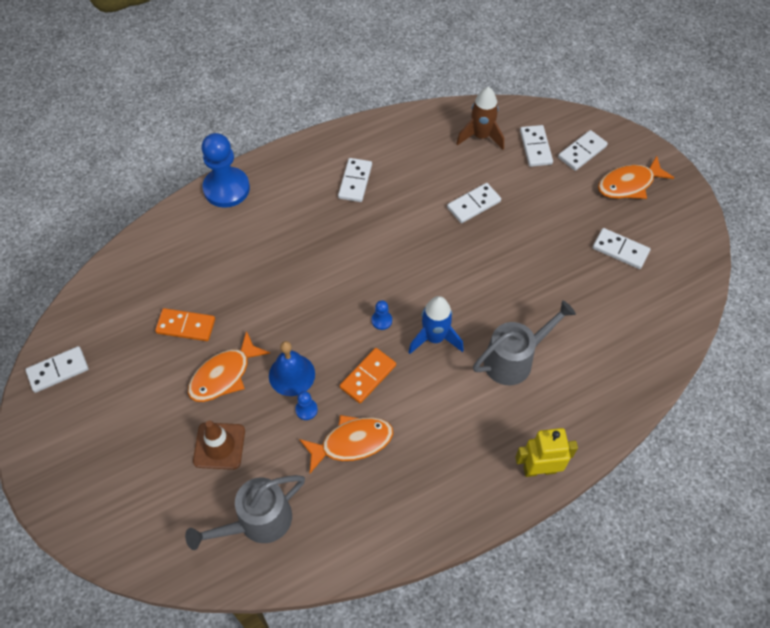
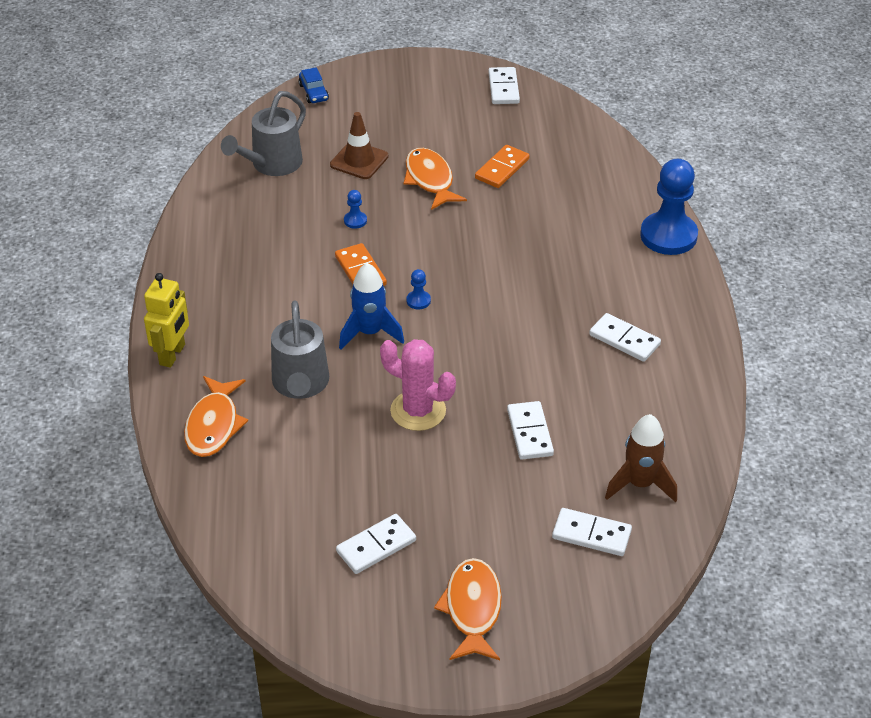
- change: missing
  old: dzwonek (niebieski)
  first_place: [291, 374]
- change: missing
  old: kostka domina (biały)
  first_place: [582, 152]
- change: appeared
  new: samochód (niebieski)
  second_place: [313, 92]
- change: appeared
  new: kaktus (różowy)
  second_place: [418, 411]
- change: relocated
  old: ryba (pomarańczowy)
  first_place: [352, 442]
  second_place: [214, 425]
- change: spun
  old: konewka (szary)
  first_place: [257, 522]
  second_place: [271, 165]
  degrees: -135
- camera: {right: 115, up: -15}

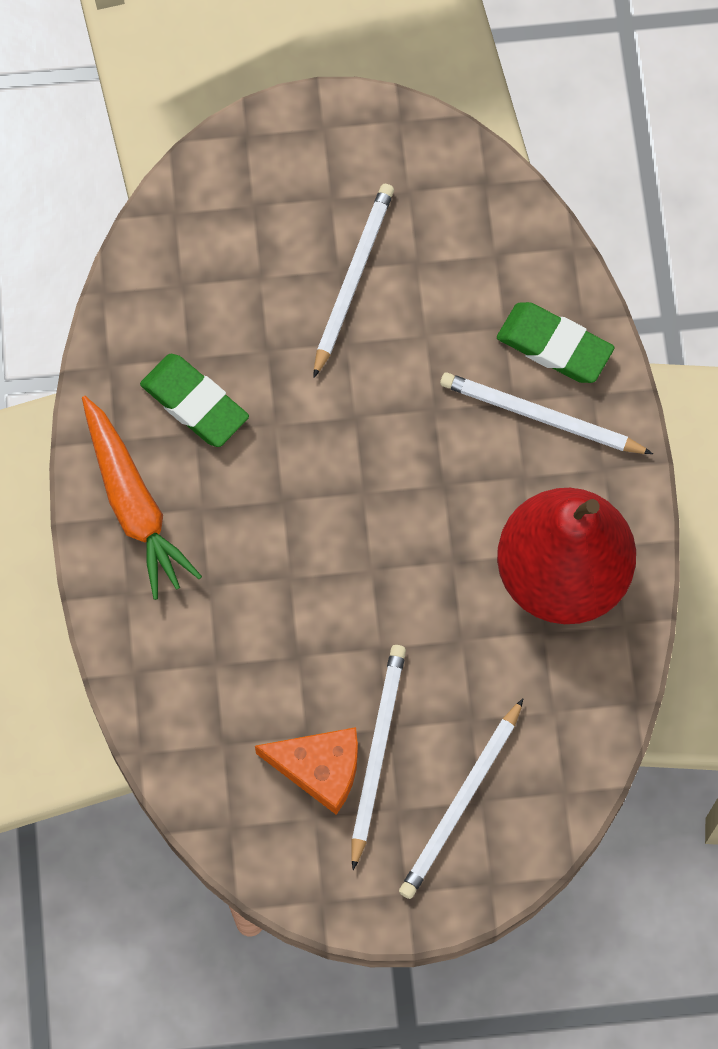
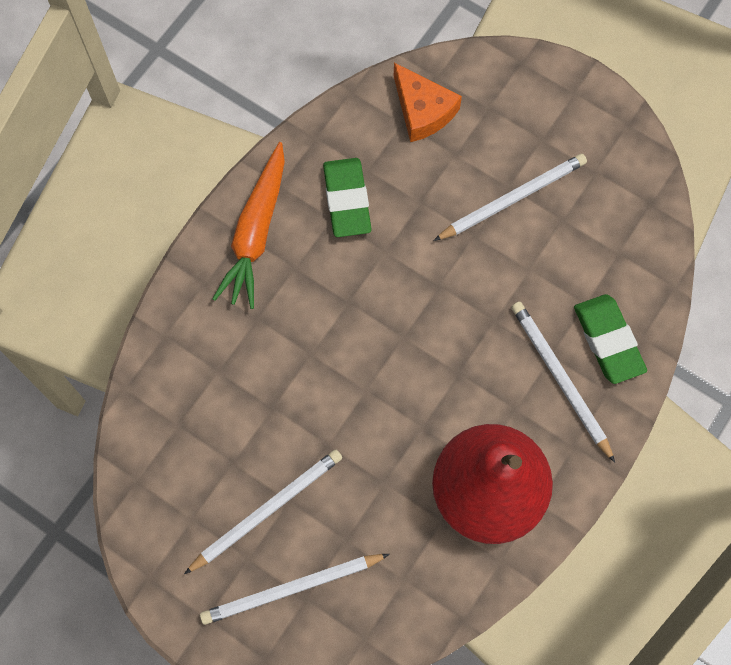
- change: relocated
  old: ser (pomarańczowy)
  first_place: [319, 768]
  second_place: [422, 110]
- camera: {right: 40, up: 0}

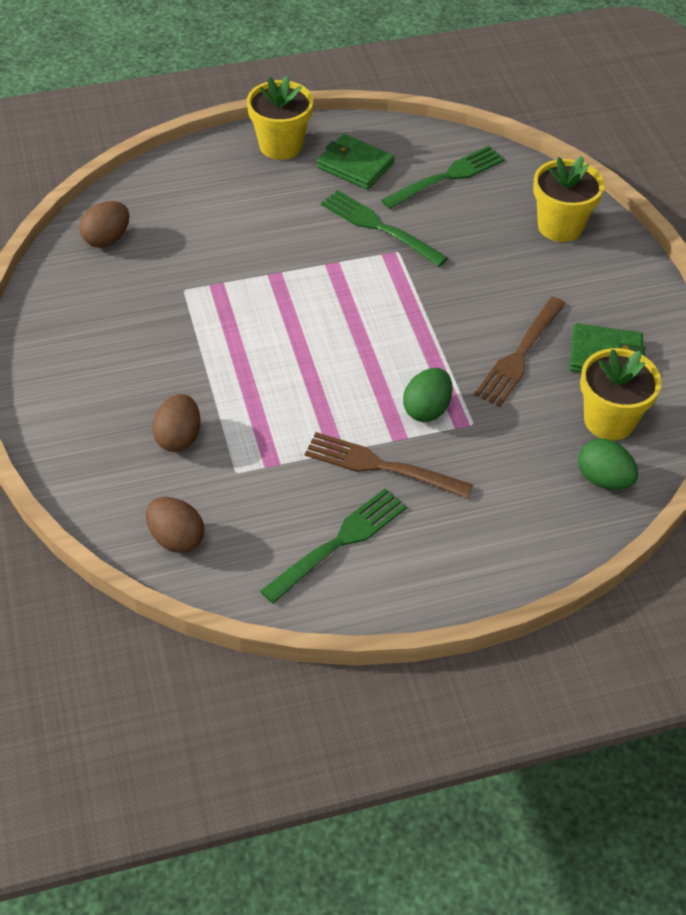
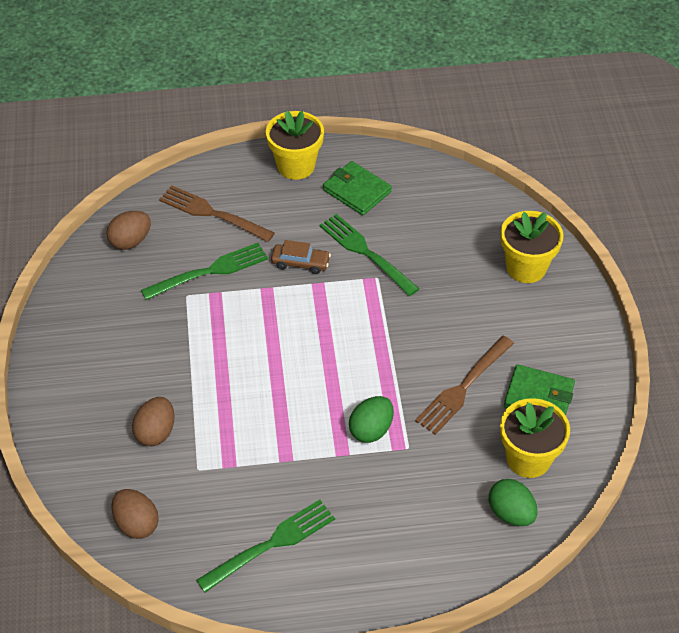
- change: appeared
  new: samochód (brązowy)
  second_place: [300, 263]
- change: relocated
  old: widelec (brązowy)
  first_place: [381, 466]
  second_place: [212, 213]
- change: relocated
  old: widelec (zielony)
  first_place: [447, 177]
  second_place: [210, 271]
- camera: {right: 10, up: 0}

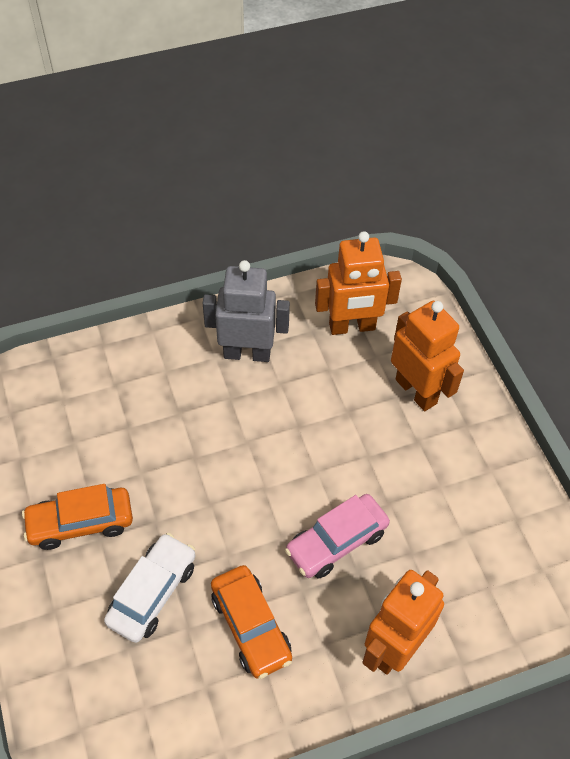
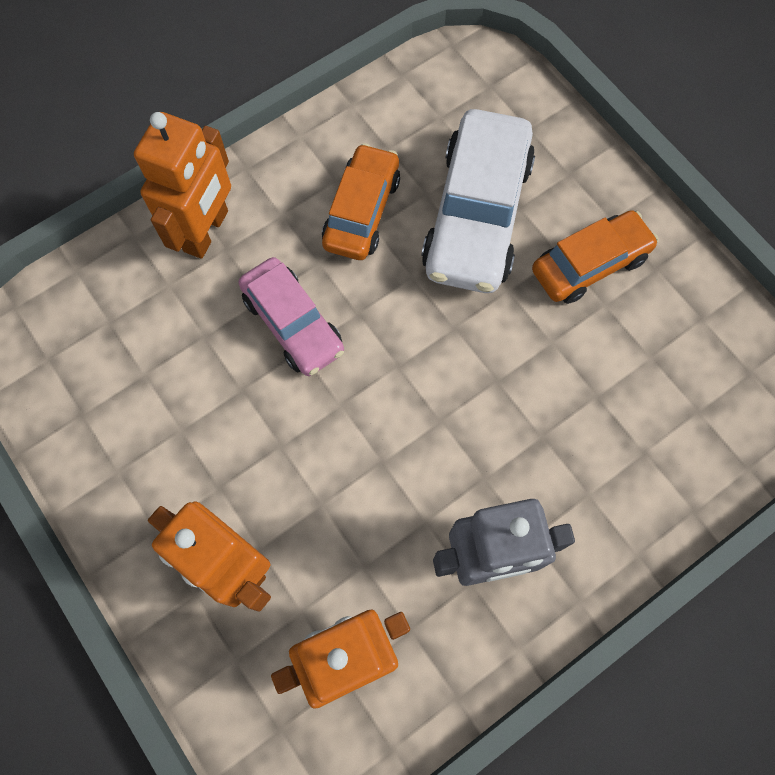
- change: spun
  old: samochód (pomarańczowy)
  first_place: [251, 626]
  second_place: [361, 211]
  degrees: 60
- change: spun
  old: samochód (różowy)
  first_place: [336, 542]
  second_place: [293, 324]
  degrees: 105
- change: size
  old: samochód (biały)
  first_place: [152, 592]
  second_place: [477, 215]
  factor: 1.58
- camera: {right: 165, up: 15}

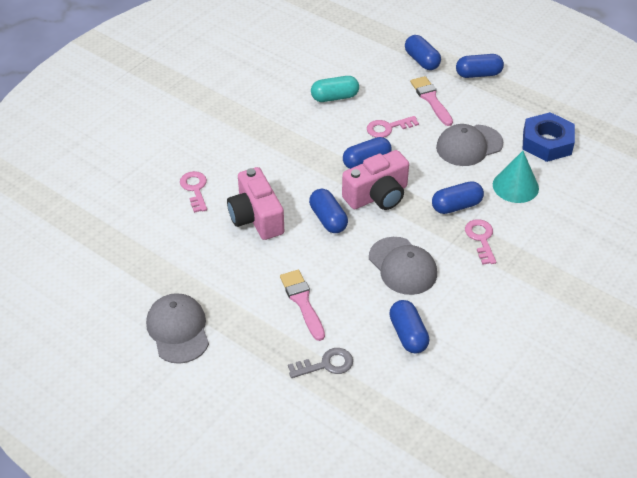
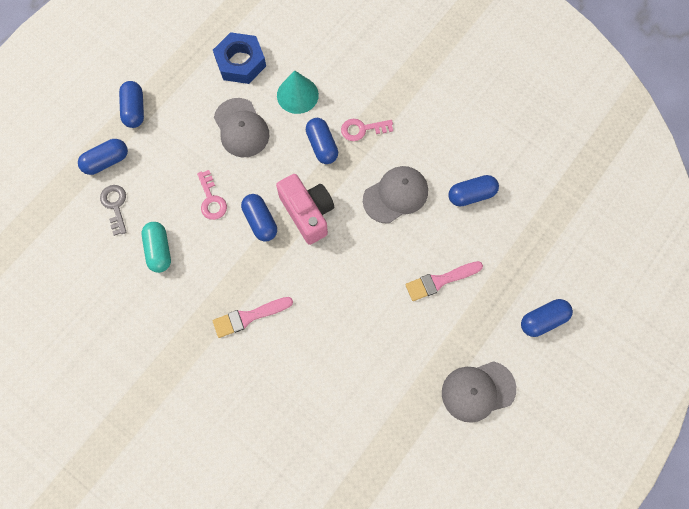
- change: missing
  old: klucz (różowy)
  first_place: [195, 189]
- change: missing
  old: aparat fotograficzny (różowy)
  first_place: [256, 217]
- change: relocated
  old: klucz (szary)
  first_place: [326, 364]
  second_place: [115, 205]
- change: relocated
  old: kapsułka (niebieski)
  first_place: [328, 219]
  second_place: [543, 320]
- change: relocated
  old: pędzel (różowy)
  first_place: [431, 99]
  second_place: [249, 317]
- camera: {right: -90, up: 25}

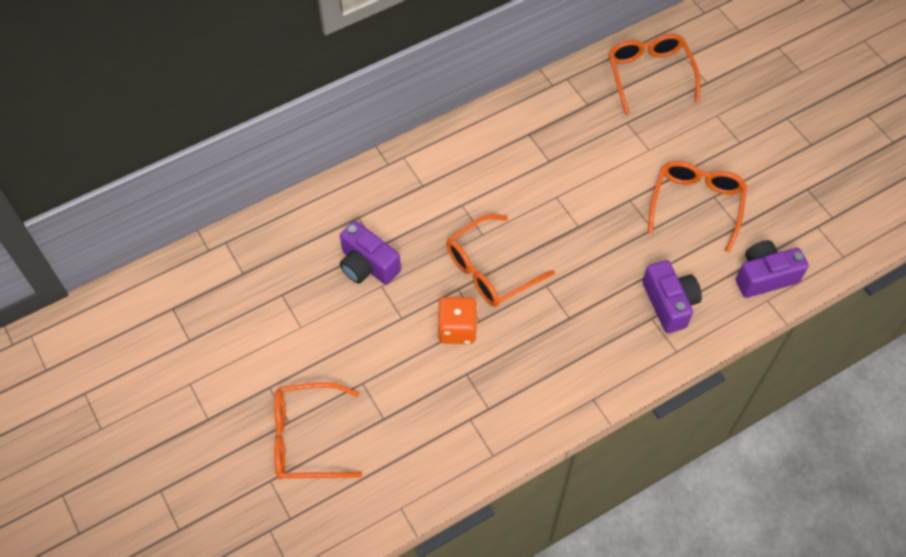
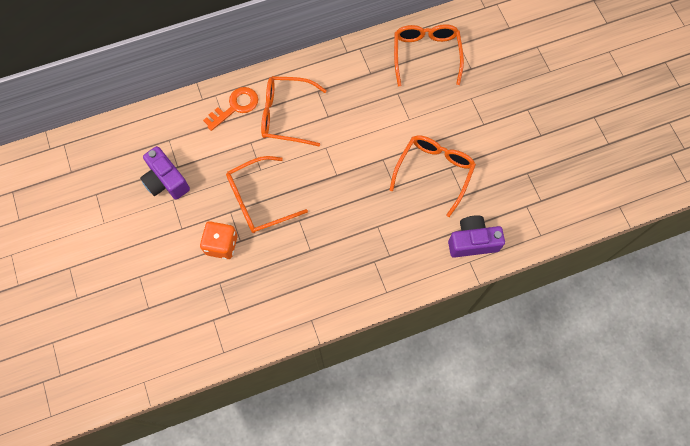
- change: missing
  old: aparat fotograficzny (fioletowy)
  first_place: [669, 303]
- change: appeared
  new: klucz (pomarańczowy)
  second_place: [235, 107]
- change: relocated
  old: okulary (pomarańczowy)
  first_place: [306, 438]
  second_place: [286, 115]
- camera: {right: 10, up: 10}

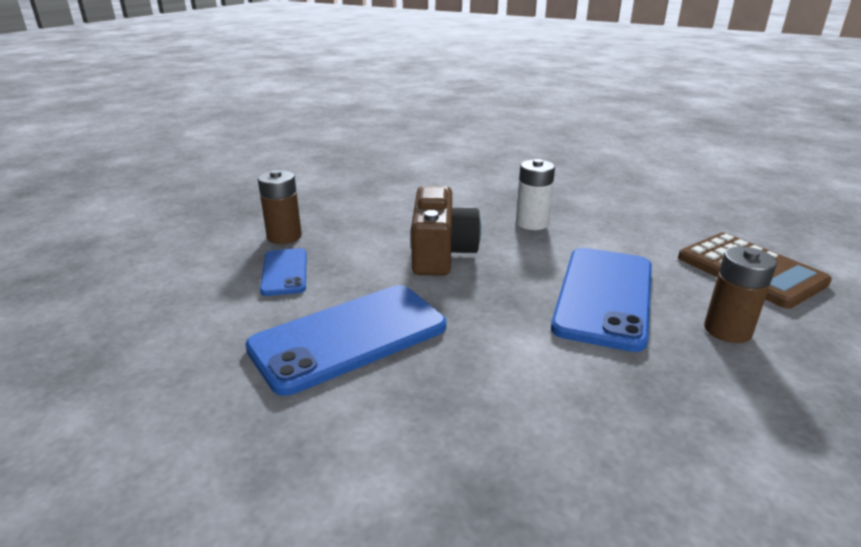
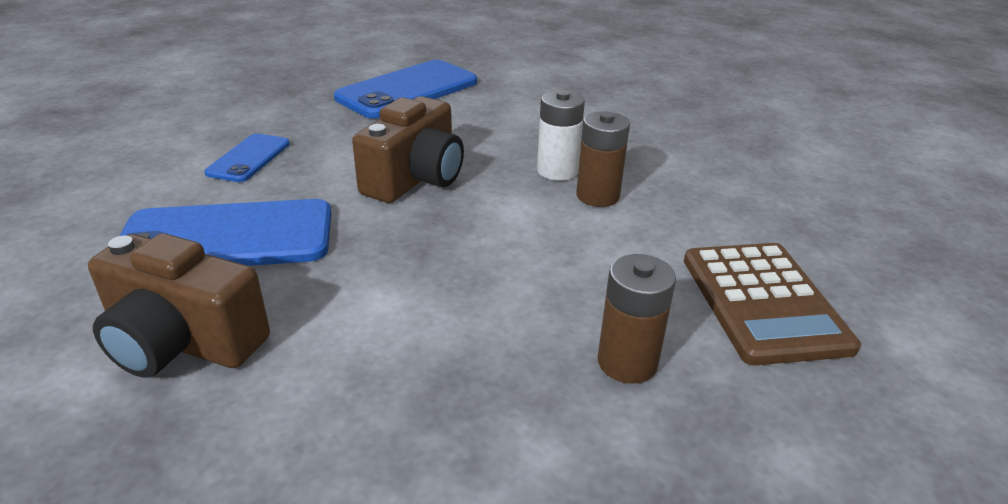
- change: appeared
  new: aparat fotograficzny (brązowy)
  second_place: [182, 342]
- change: relocated
  old: bateria (brązowy)
  first_place: [284, 236]
  second_place: [597, 196]
- change: relocated
  old: telefon (niebieski)
  first_place: [604, 296]
  second_place: [407, 90]
- camera: {right: 25, up: 5}

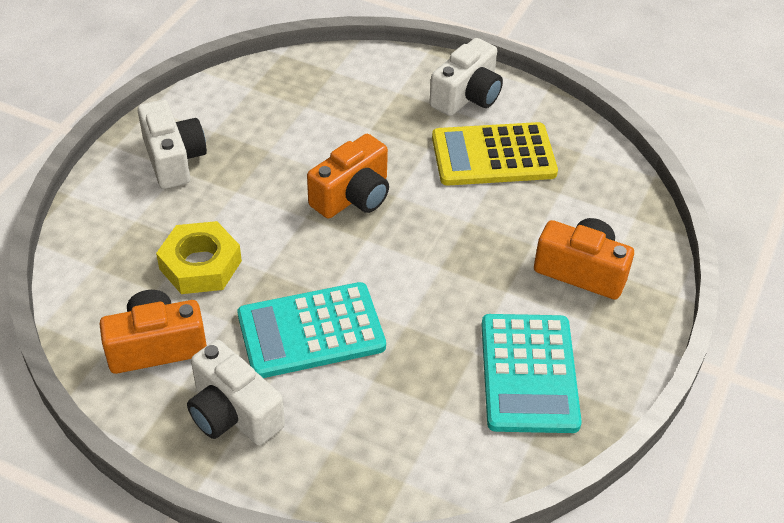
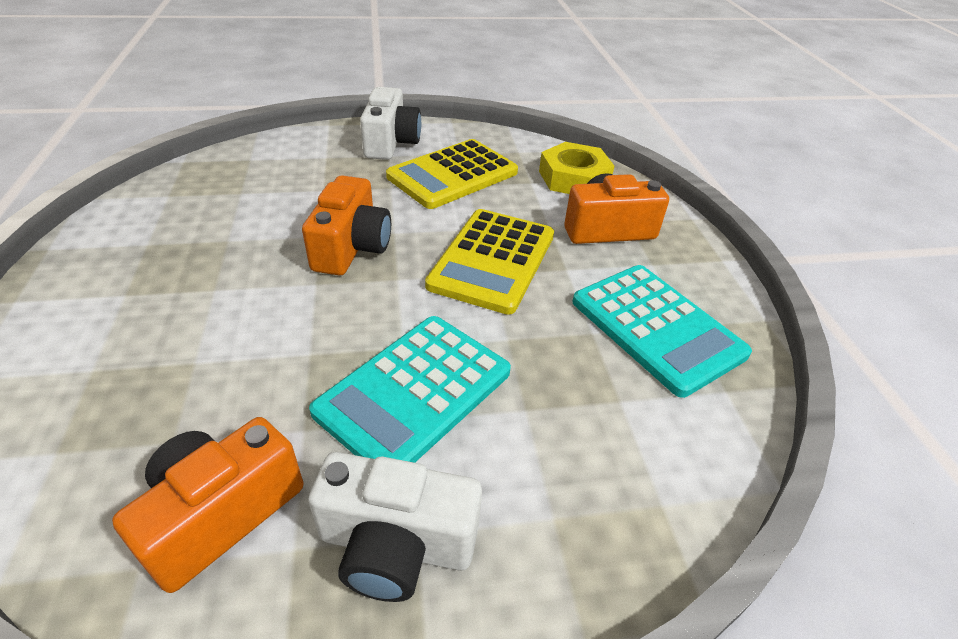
- change: missing
  old: aparat fotograficzny (biały)
  first_place: [173, 159]
- change: appeared
  new: kalkulator (żółty)
  second_place: [492, 260]
- change: relocated
  old: nakrętka (żółty)
  first_place: [200, 265]
  second_place: [574, 178]
- camera: {right: -35, up: -5}

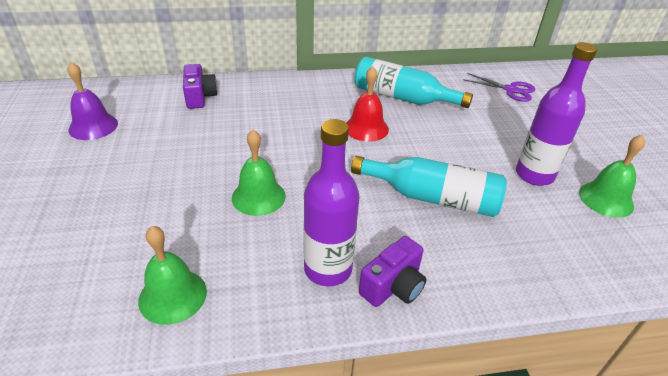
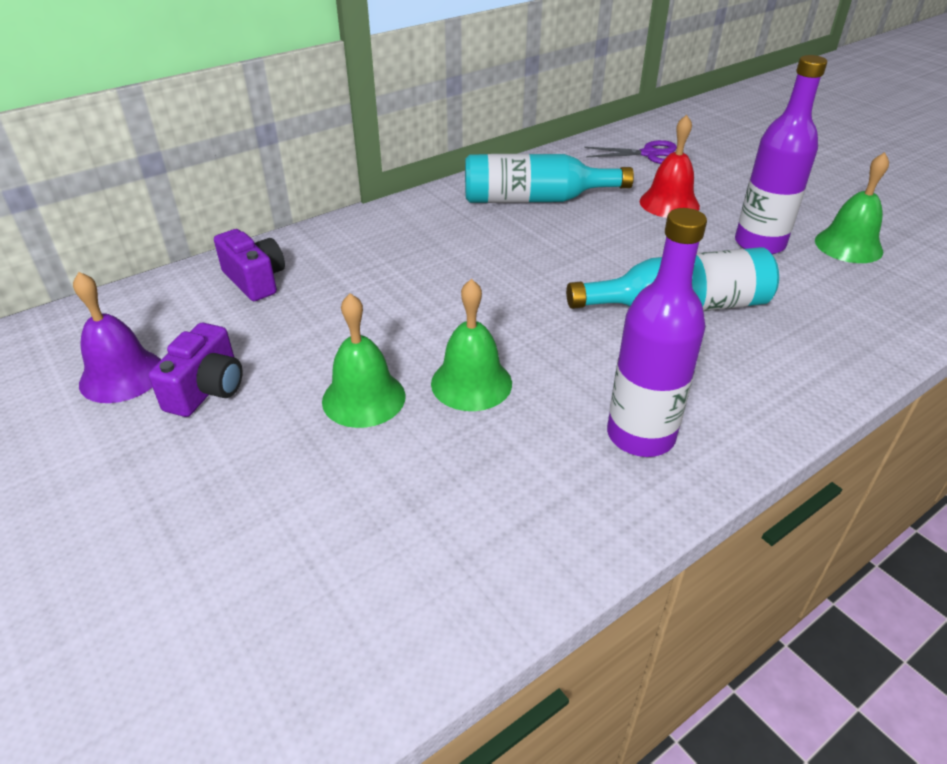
- change: relocated
  old: dzwonek (zielony)
  first_place: [173, 295]
  second_place: [363, 398]
- change: relocated
  old: dzwonek (czerwony)
  first_place: [366, 128]
  second_place: [669, 203]
- change: relocated
  old: aparat fotograficzny (fioletowy)
  first_place: [393, 286]
  second_place: [207, 389]
- camera: {right: -25, up: 0}

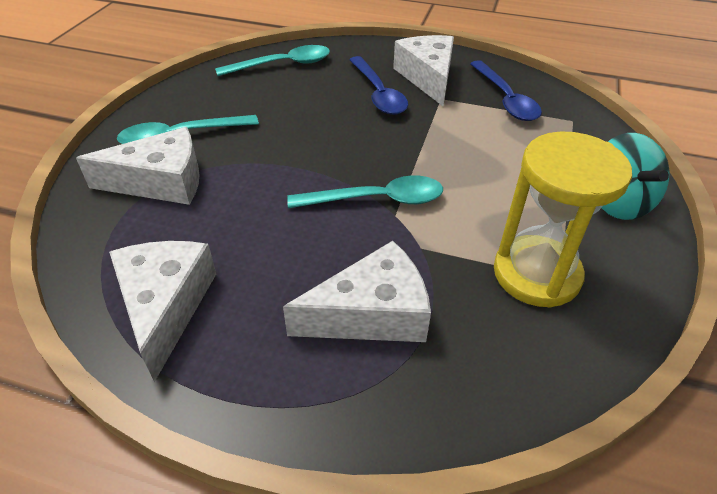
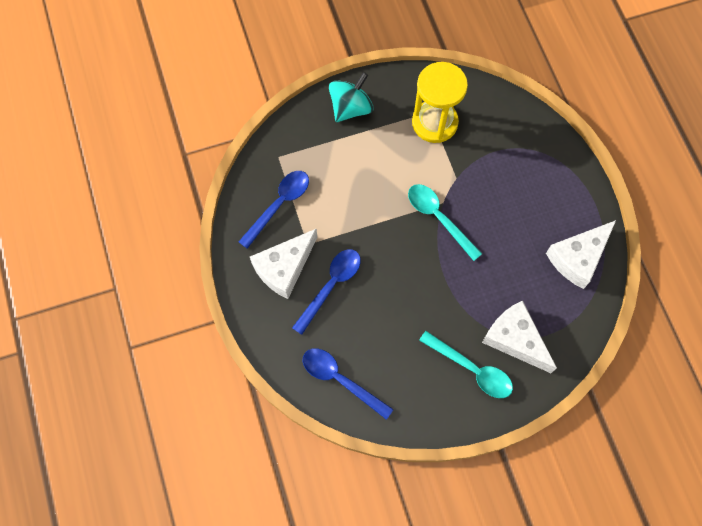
- change: missing
  old: ser (biały)
  first_place: [372, 313]
- change: colour
  old: łyżka (turkusowy)
  new: łyżka (niebieski)
  first_place: [282, 65]
  second_place: [340, 380]
- camera: {right: -125, up: 25}

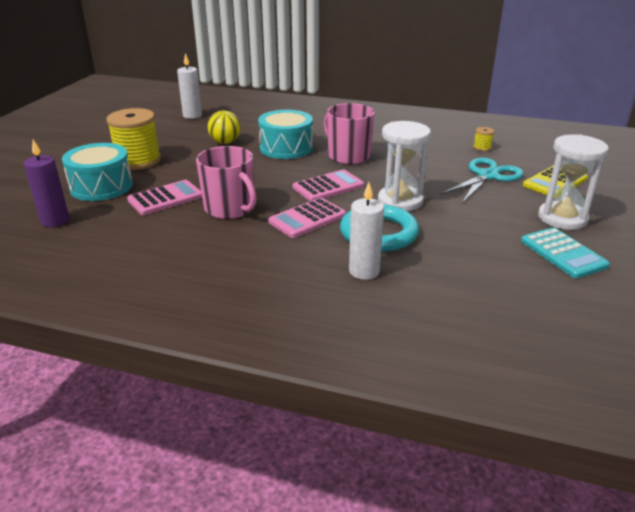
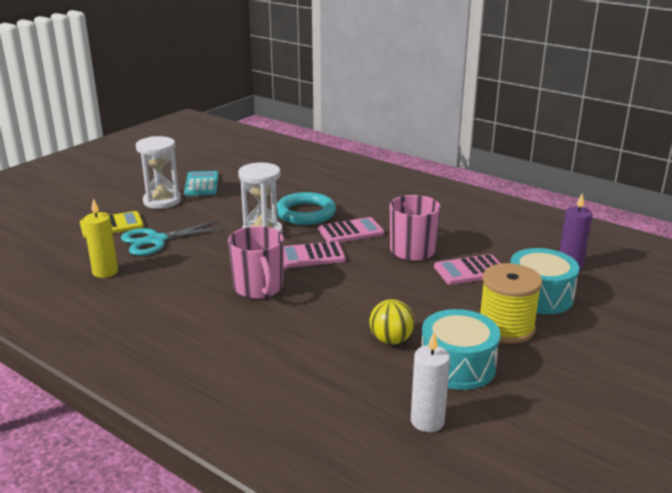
- change: missing
  old: świeca (biały)
  first_place: [364, 271]
- change: relocated
  old: bęben (turkusowy)
  first_place: [286, 148]
  second_place: [457, 366]
- change: exchanged
  old: szpulka (żółty)
  new: świeca (żółty)
  first_place: [482, 147]
  second_place: [105, 272]
- camera: {right: -160, up: -5}

